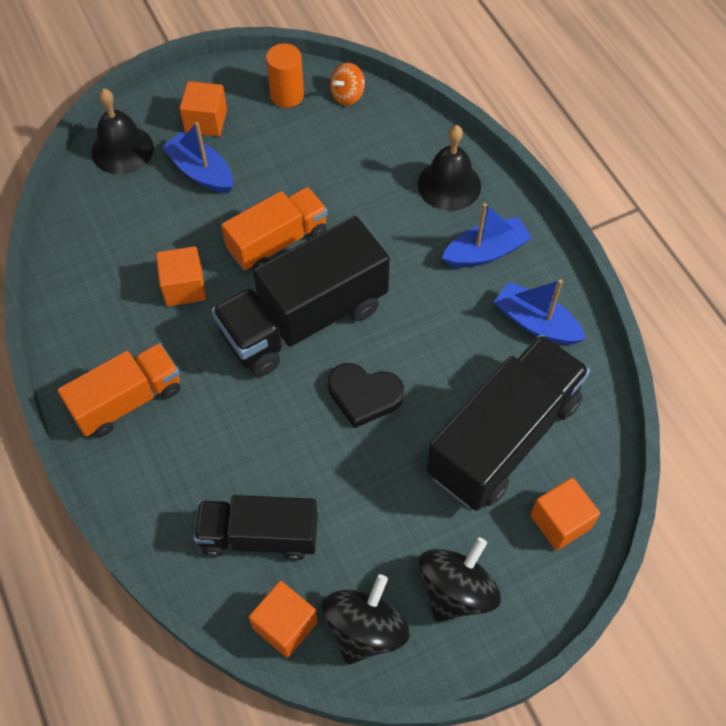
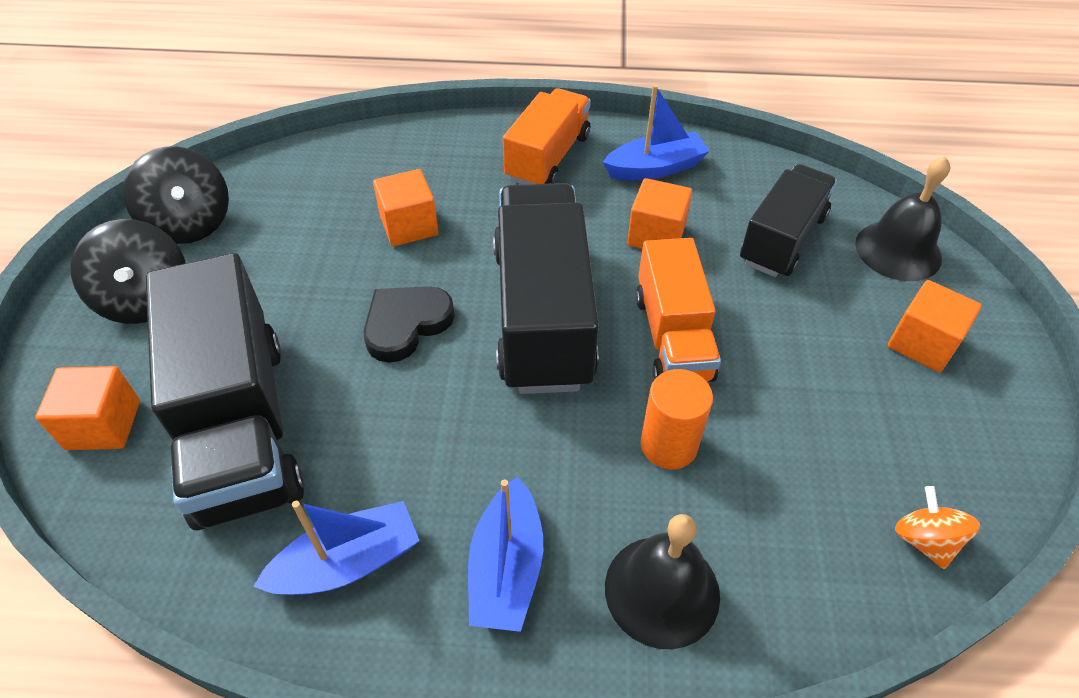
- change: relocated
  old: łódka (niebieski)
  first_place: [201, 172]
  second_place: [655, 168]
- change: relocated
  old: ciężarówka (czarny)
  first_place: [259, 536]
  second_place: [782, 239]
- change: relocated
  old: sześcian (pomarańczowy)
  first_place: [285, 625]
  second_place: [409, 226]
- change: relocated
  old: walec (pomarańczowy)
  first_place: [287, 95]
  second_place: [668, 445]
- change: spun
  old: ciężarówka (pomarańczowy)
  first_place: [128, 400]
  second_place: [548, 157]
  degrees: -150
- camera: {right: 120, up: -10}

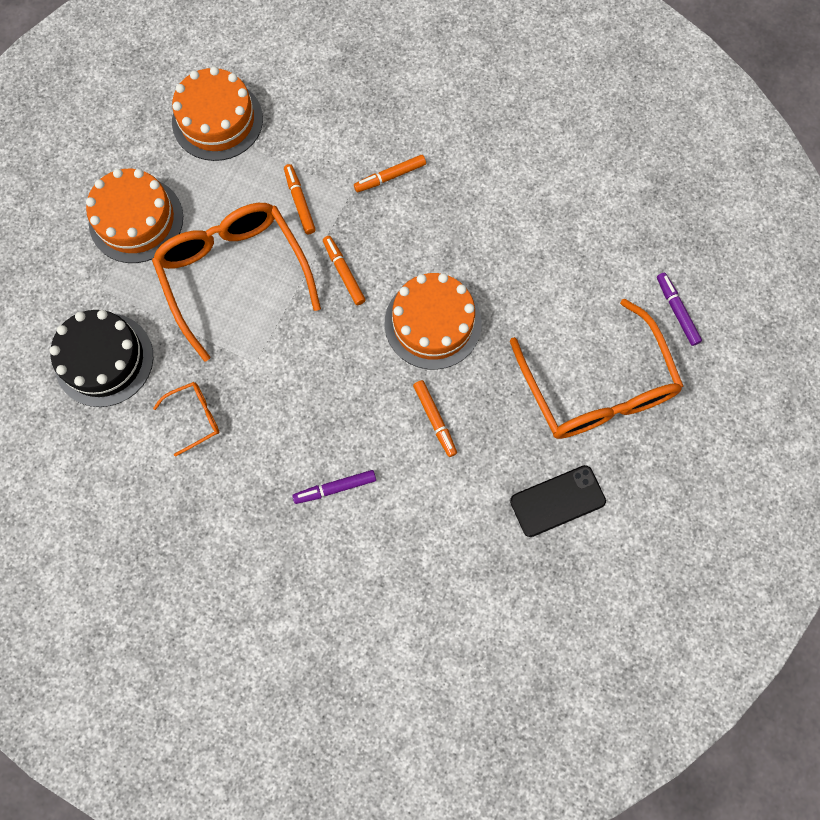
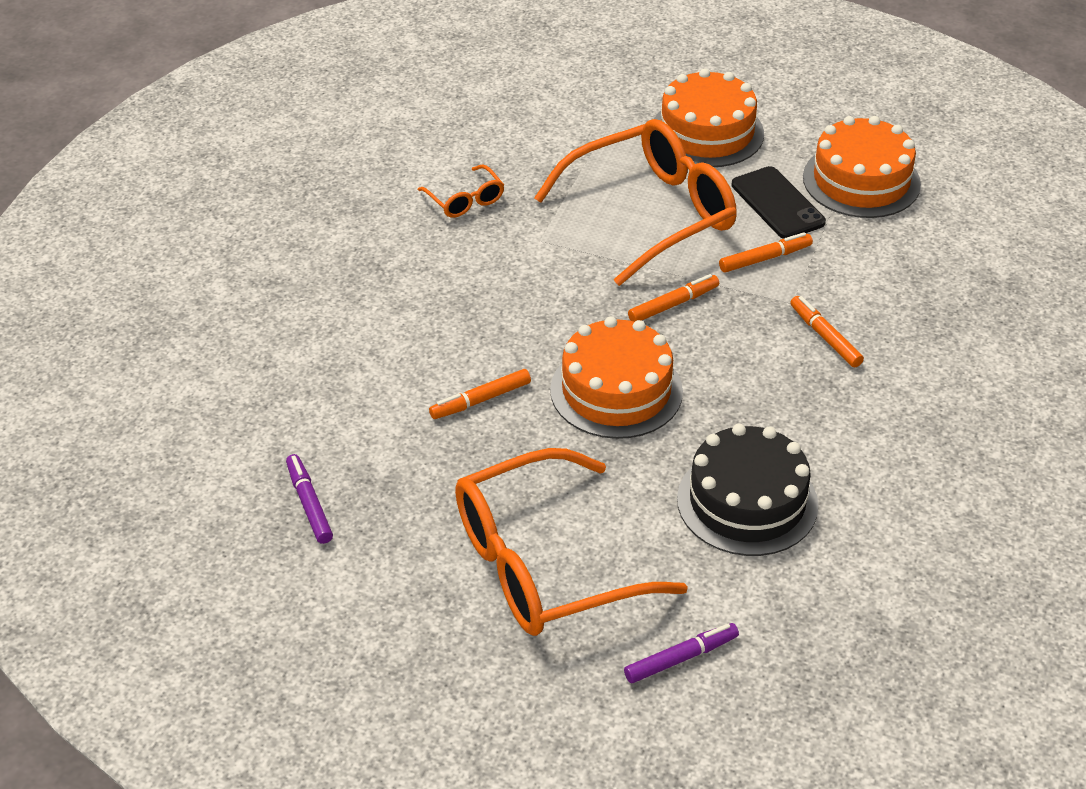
- change: relocated
  old: tort (czarny)
  first_place: [104, 359]
  second_place: [747, 502]
- change: relocated
  old: flamaster (fioletowy)
  first_place: [335, 488]
  second_place: [309, 504]
- change: relocated
  old: telefon (czarny)
  first_place: [557, 501]
  second_place: [777, 204]
- camera: {right: 85, up: -30}

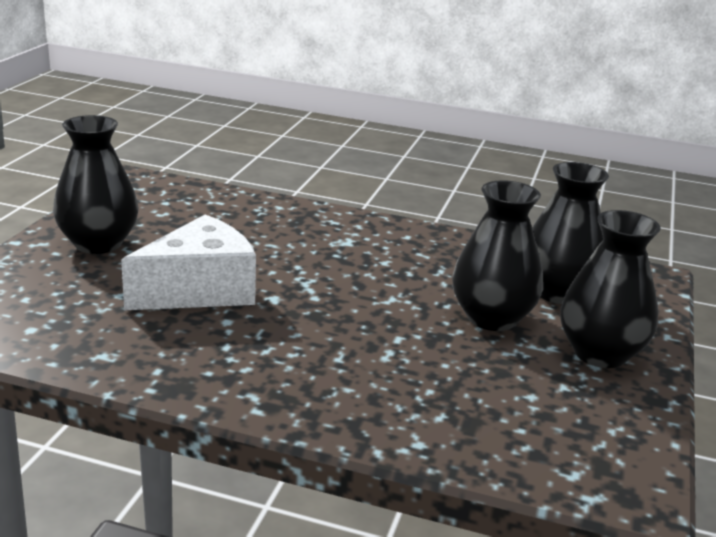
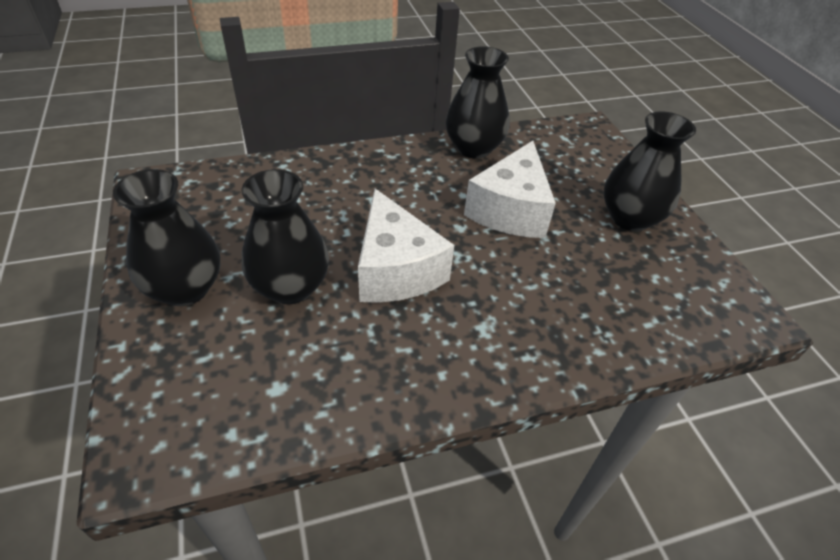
- change: appeared
  new: ser (biały)
  second_place: [396, 269]
- change: relocated
  old: wazon (czarny)
  first_place: [558, 292]
  second_place: [473, 148]
- camera: {right: 145, up: 20}

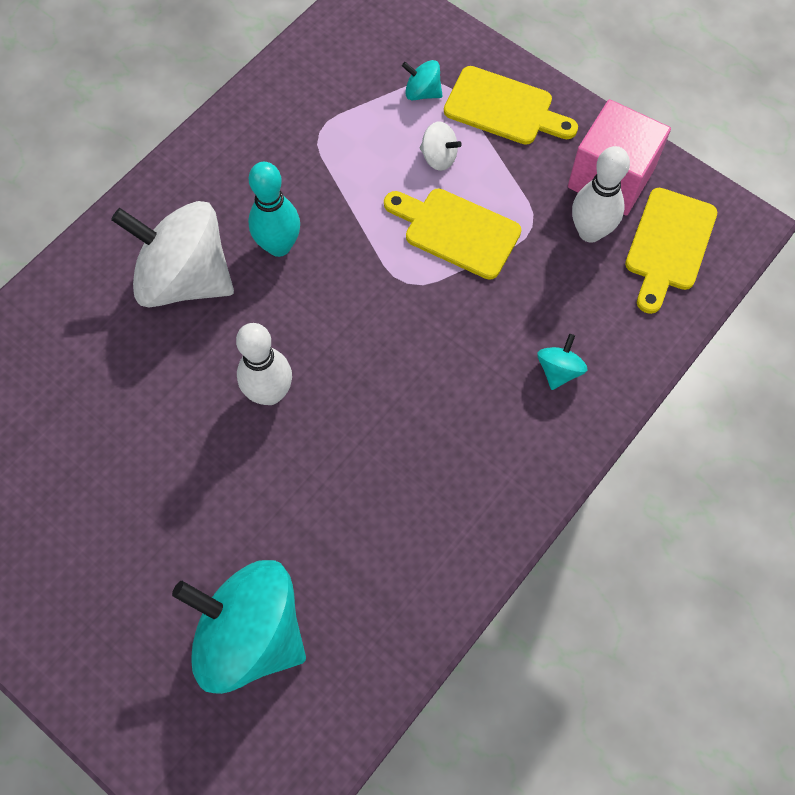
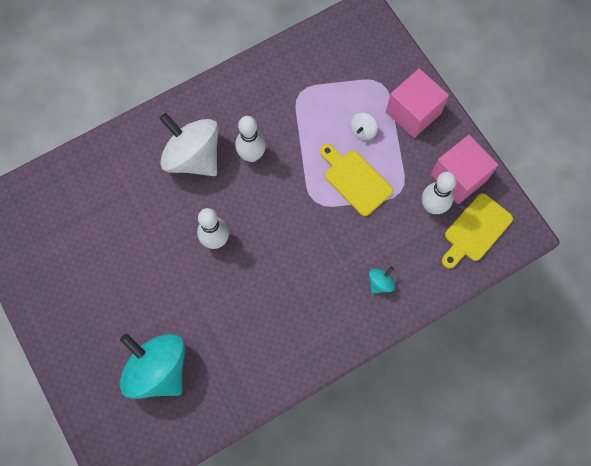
- change: missing
  old: bączek (turkusowy)
  first_place: [422, 92]
- change: exchanged
  old: deska do krojenia (żółty)
  new: sześcian (różowy)
  first_place: [504, 108]
  second_place: [413, 112]
- change: colour
  old: kręgiel (turkusowy)
  new: kręgiel (biały)
  first_place: [279, 246]
  second_place: [251, 155]
- change: spun
  old: bączek (biały)
  first_place: [438, 157]
  second_place: [362, 131]
  degrees: 75
- camera: {right: 20, up: 5}

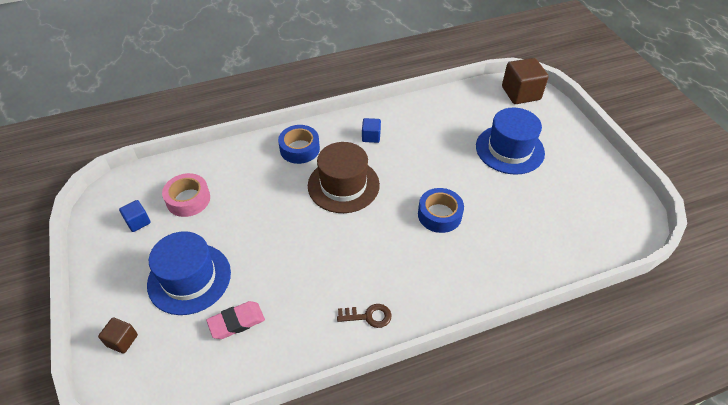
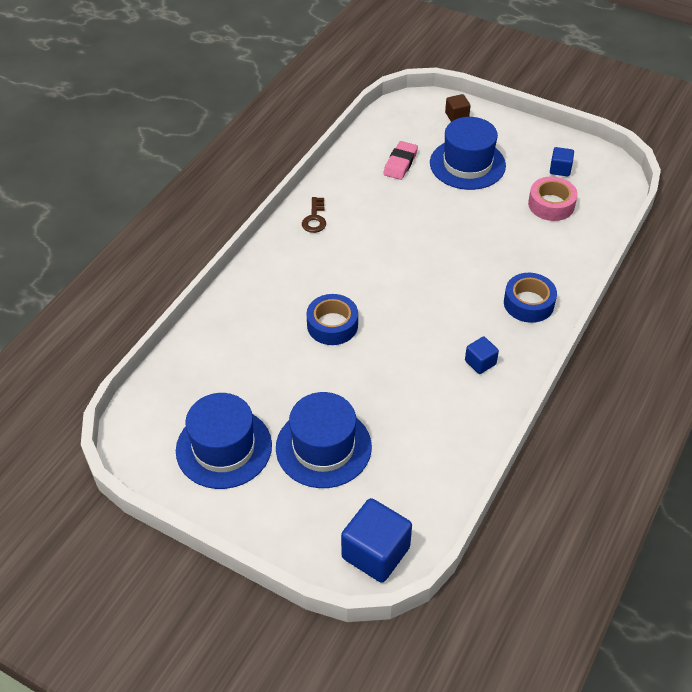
- change: missing
  old: kapelusz (brązowy)
  first_place: [343, 185]
- change: appeared
  new: kapelusz (niebieski)
  second_place: [224, 448]
- change: colour
  old: sześcian (brązowy)
  new: sześcian (niebieski)
  first_place: [521, 93]
  second_place: [375, 553]
- change: spun
  old: klucz (brązowy)
  first_place: [368, 316]
  second_place: [315, 218]
  degrees: -45
- camera: {right: 140, up: 0}

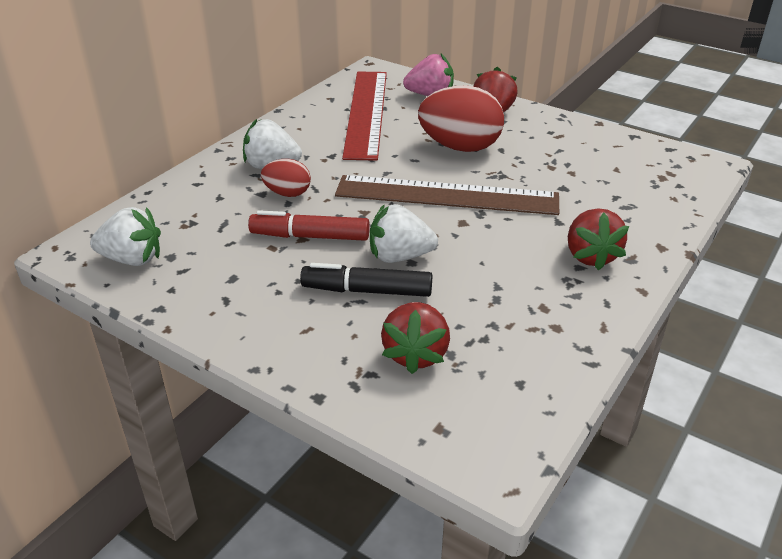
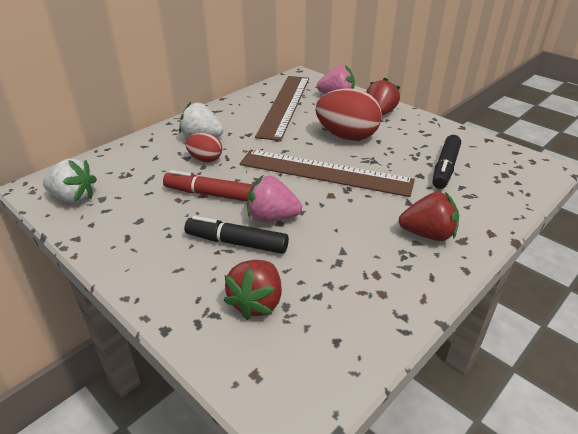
- change: appeared
  new: flamaster (czarny)
  second_place: [445, 168]
- change: colour
  old: linijka (czerwony)
  new: linijka (brązowy)
  first_place: [366, 113]
  second_place: [284, 105]
- change: colour
  old: truskawka (biały)
  new: truskawka (różowy)
  first_place: [399, 256]
  second_place: [272, 217]
- change: spun
  old: truskawka (czerwony)
  first_place: [590, 256]
  second_place: [428, 234]
  degrees: -90
- camera: {right: 10, up: 0}

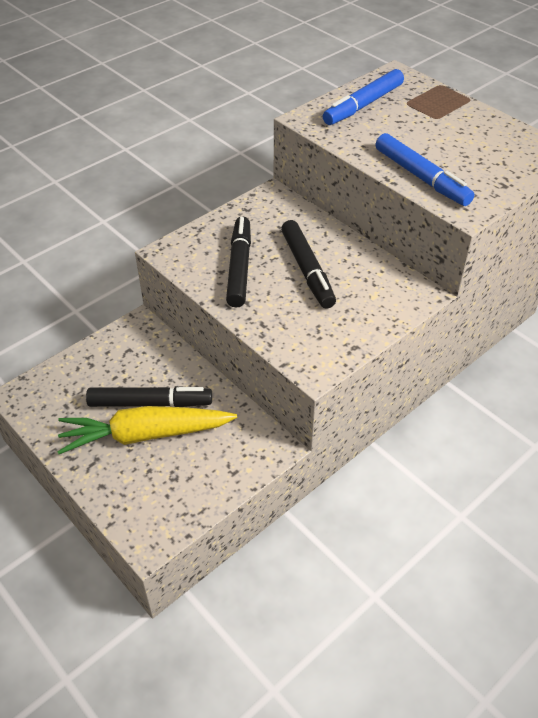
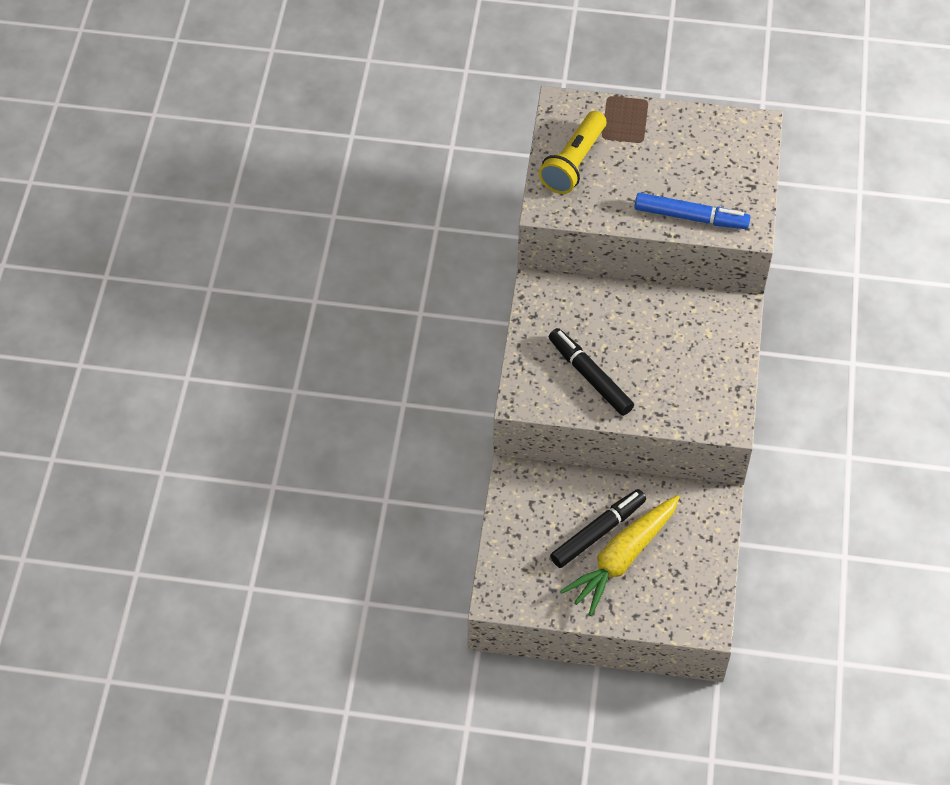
- change: missing
  old: flamaster (czarny)
  first_place: [307, 270]
- change: exchanged
  old: flamaster (niebieski)
  new: latarka (żółty)
  first_place: [363, 105]
  second_place: [573, 162]
- camera: {right: -40, up: 10}

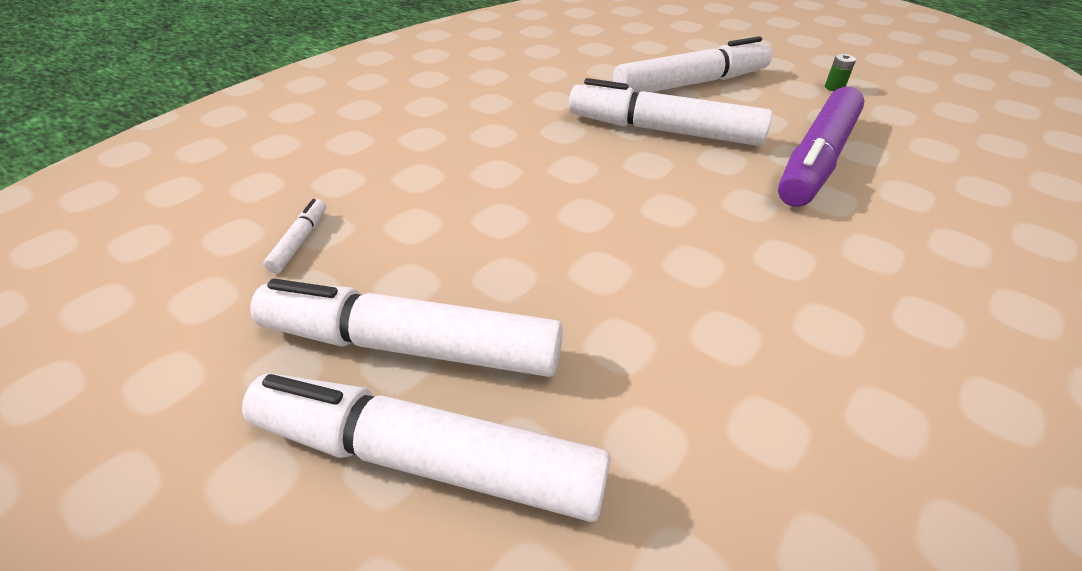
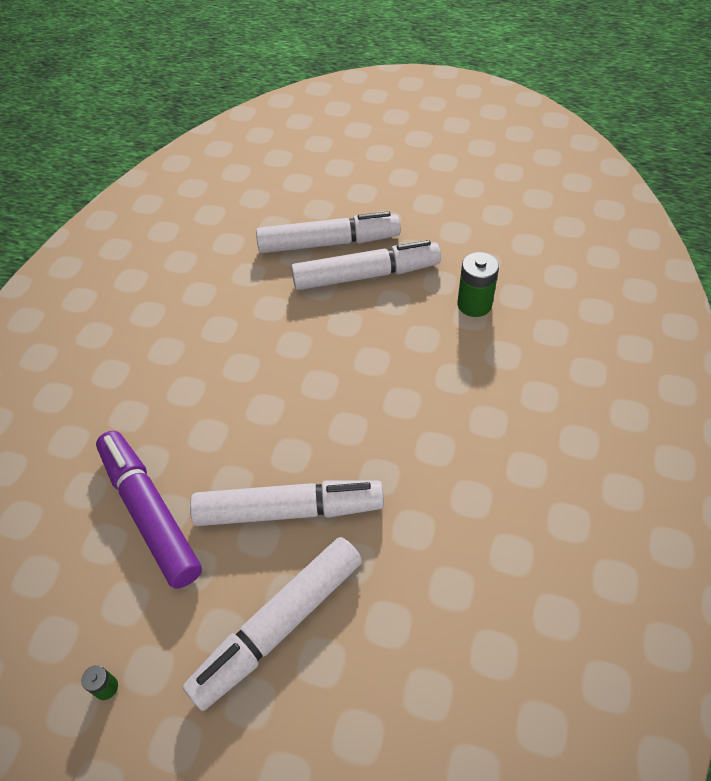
- change: exchanged
  old: flamaster (biały)
  new: bateria (zielony)
  first_place: [300, 241]
  second_place: [474, 304]
- change: spun
  old: flamaster (fioletowy)
  first_place: [817, 159]
  second_place: [150, 513]
  degrees: -45
- camera: {right: 160, up: 10}

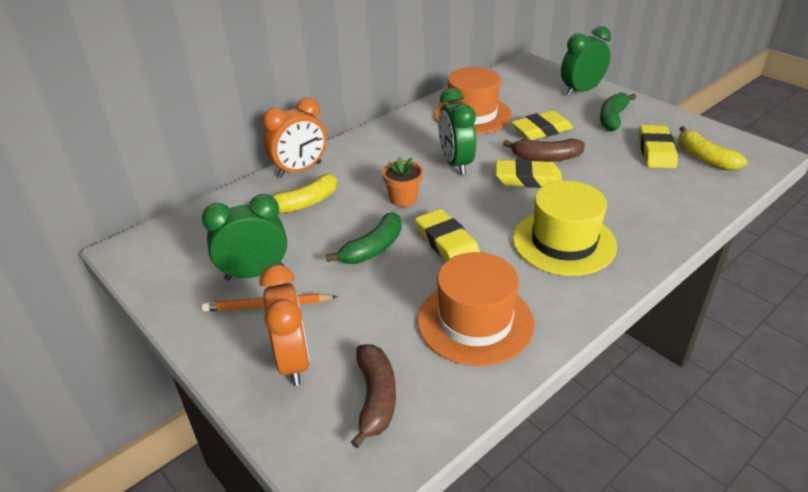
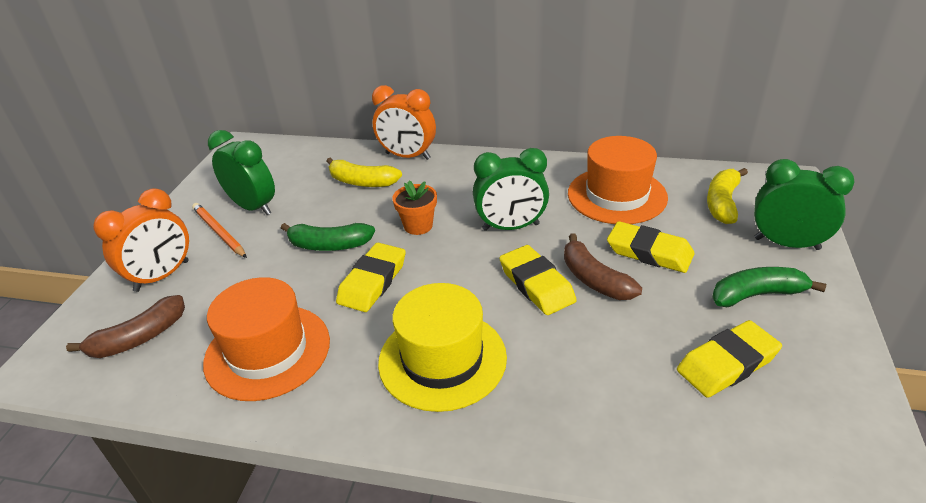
- change: relocated
  old: banan (żółty)
  first_place: [704, 157]
  second_place: [722, 203]
- change: spun
  old: budzik (zielony)
  first_place: [455, 163]
  second_place: [511, 227]
  degrees: -135
- camera: {right: 55, up: 0}

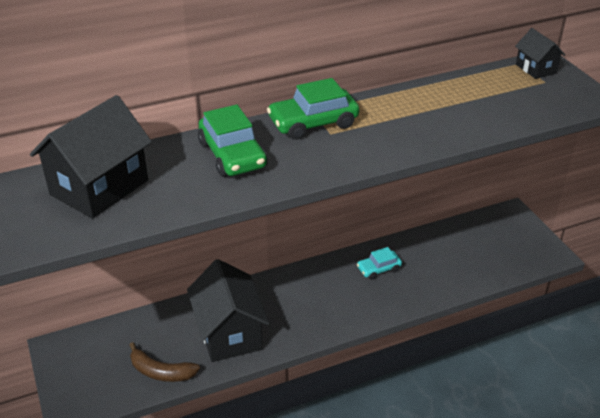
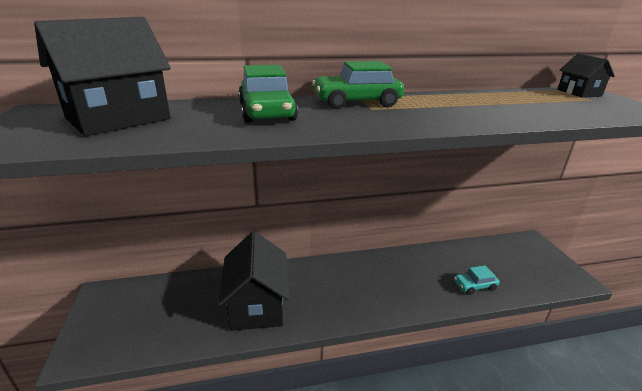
- change: missing
  old: banan (brązowy)
  first_place: [161, 372]
- change: relocated
  old: samochód (turkusowy)
  first_place: [378, 269]
  second_place: [474, 285]
- camera: {right: 10, up: -10}

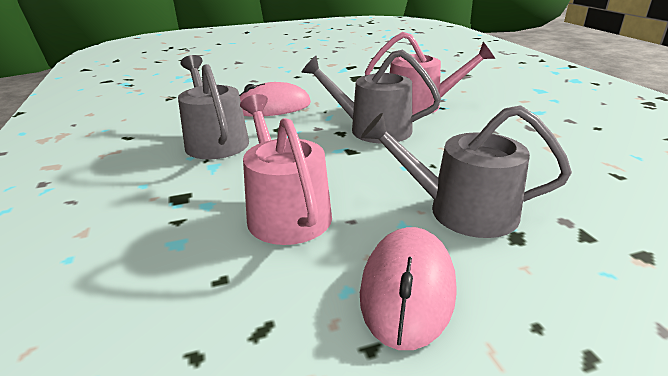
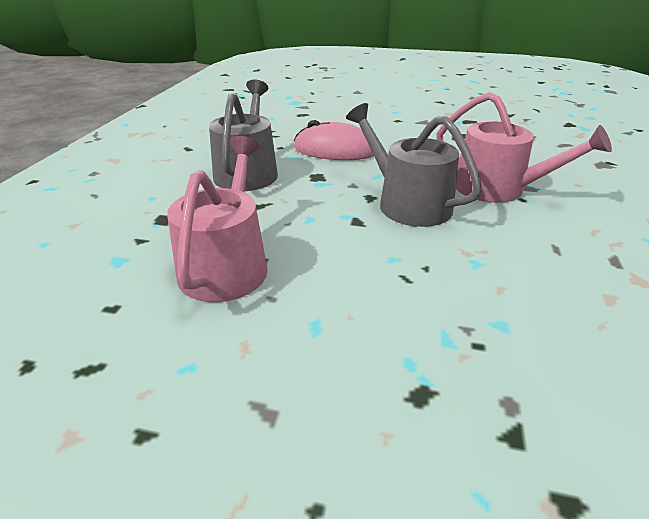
- change: missing
  old: myszka (różowy)
  first_place: [407, 289]
- change: missing
  old: konewka (szary)
  first_place: [461, 211]
- camera: {right: 30, up: 5}

